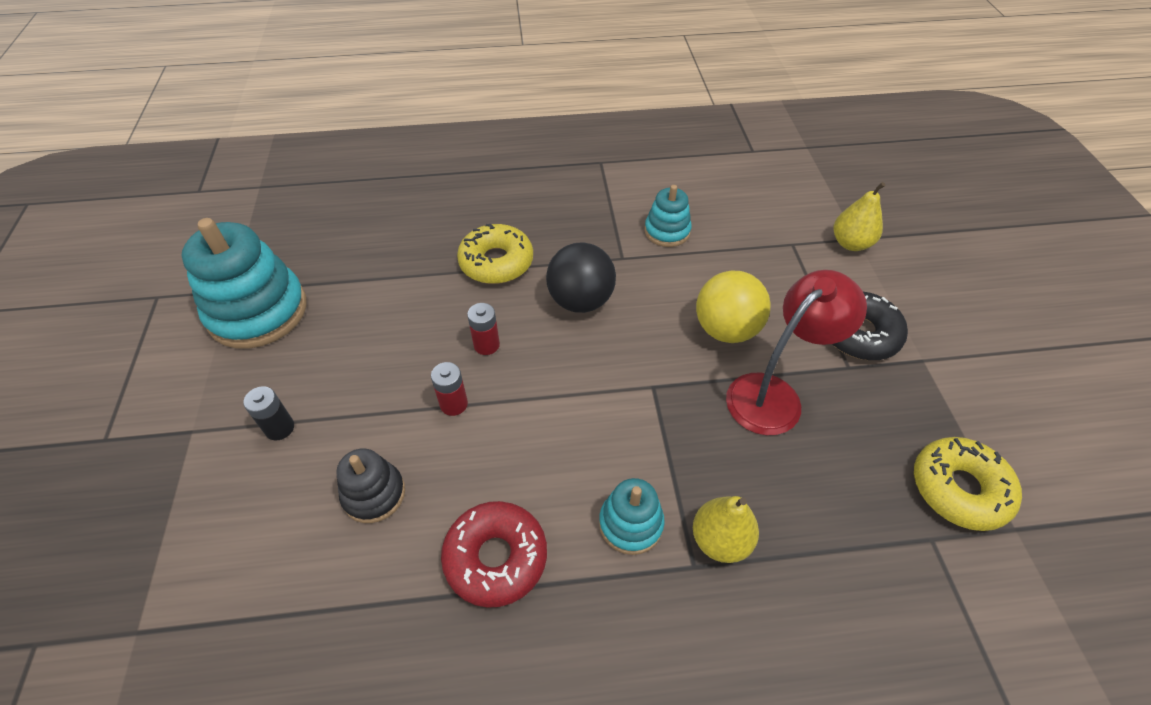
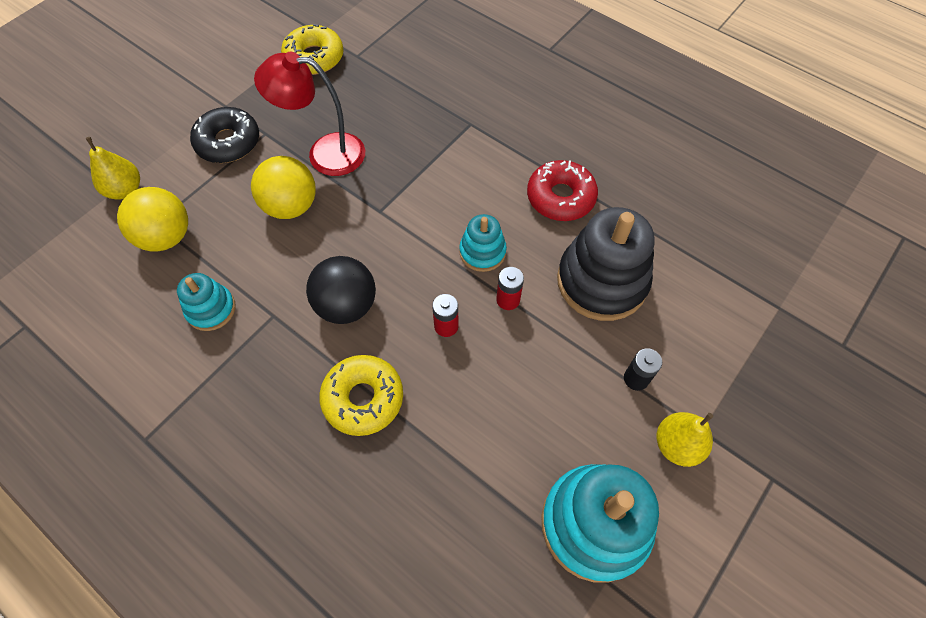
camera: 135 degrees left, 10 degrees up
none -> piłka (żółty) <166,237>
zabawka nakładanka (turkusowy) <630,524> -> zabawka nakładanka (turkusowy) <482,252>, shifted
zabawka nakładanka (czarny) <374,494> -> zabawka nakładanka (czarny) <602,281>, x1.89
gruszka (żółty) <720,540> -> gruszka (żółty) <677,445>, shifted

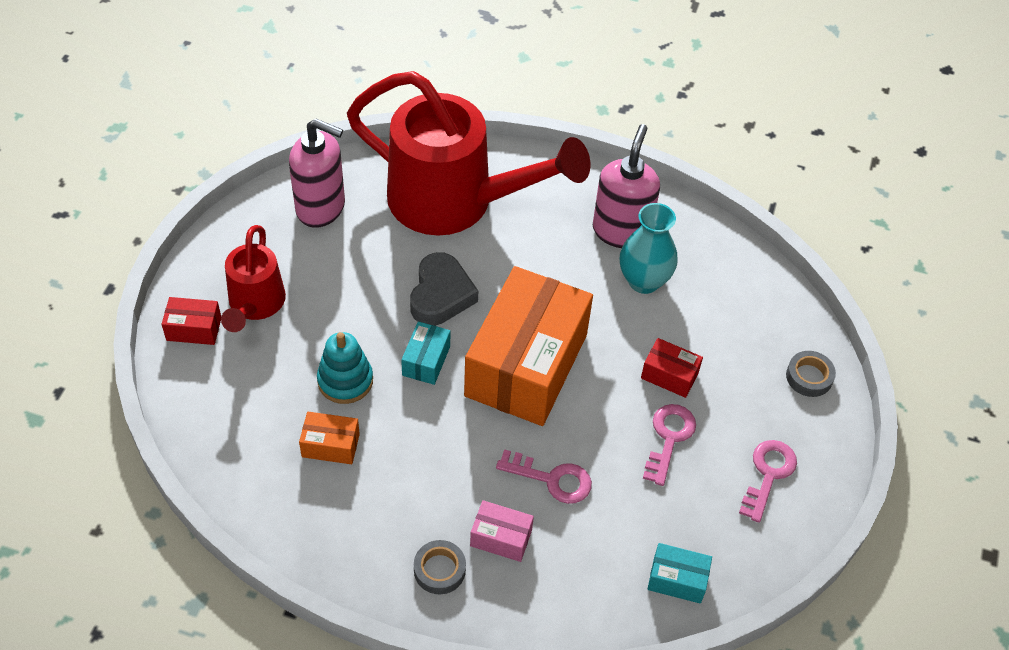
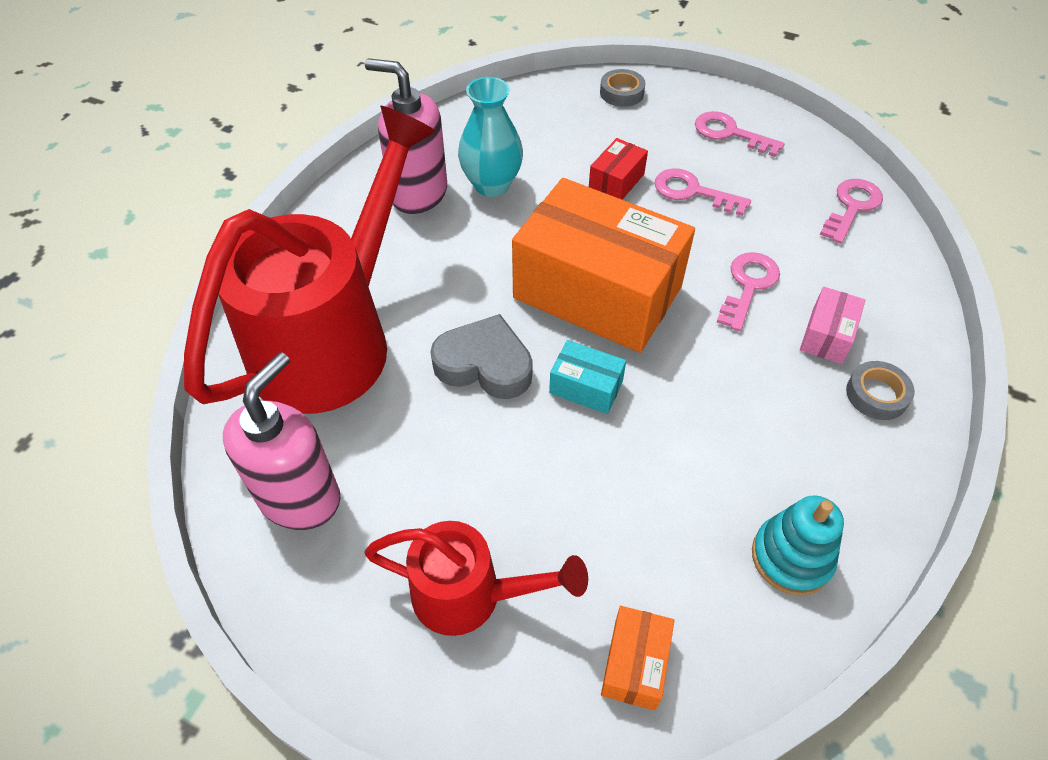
camera: 80 degrees left, 0 degrees up
pudełko (pomarańczowy) <330,445> -> pudełko (pomarańczowy) <634,664>, shifted
zabawka nakładanka (turkusowy) <345,381> -> zabawka nakładanka (turkusowy) <791,557>, shifted
pudełko (turkusowy) <677,579> -> klucz (różowy) <852,207>
pudełko (czerwony) <194,329> -> none

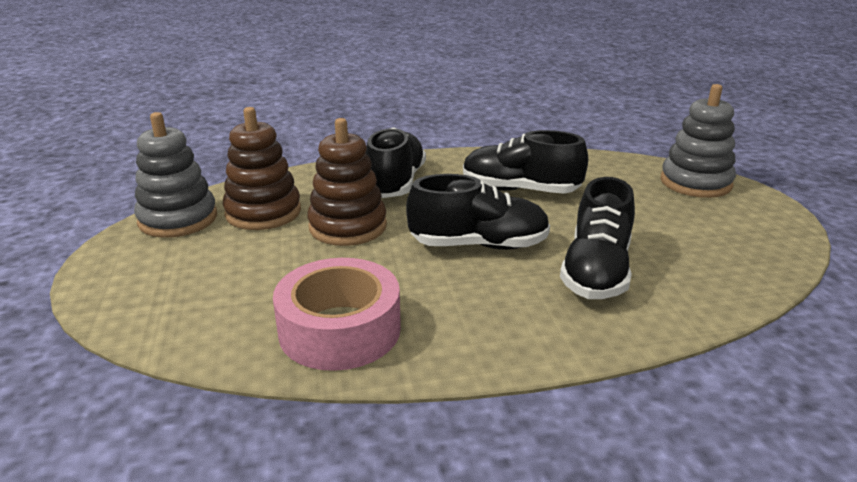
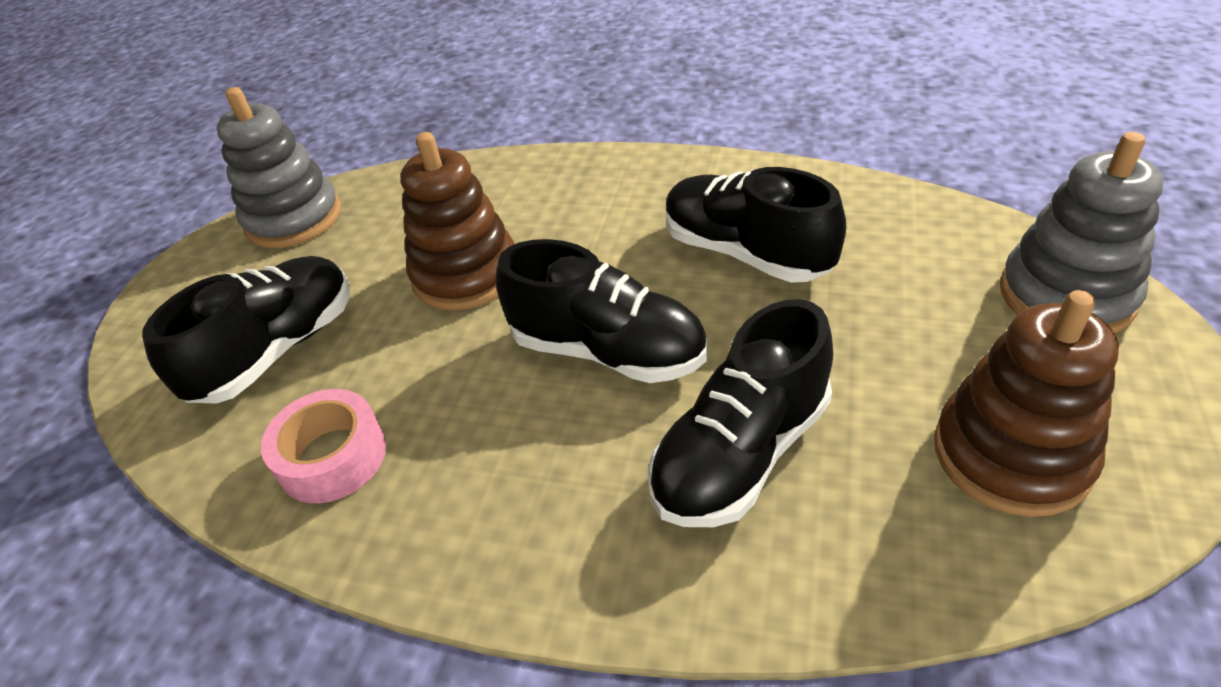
camera: 30 degrees right, 15 degrees up
but (czarny) <395,183> -> but (czarny) <278,350>, shifted
taśma klejąca (różowy) <340,330> -> taśma klejąca (różowy) <332,457>, x0.66
zabawka nakładanka (brązowy) <263,212> -> zabawka nakładanka (brązowy) <1011,454>, shifted

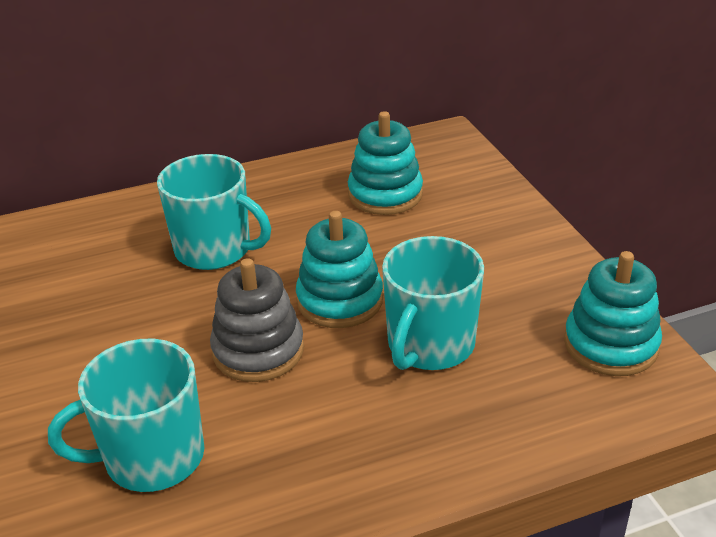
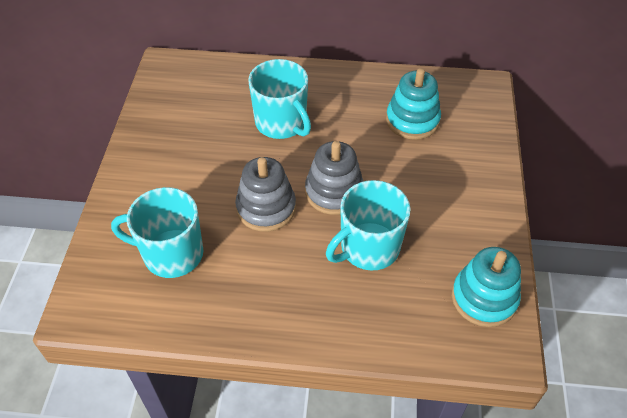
camera: 25 degrees right, 15 degrees up
zabawka nakładanka (turkusowy) <340,300> -> zabawka nakładanka (szary) <334,192>

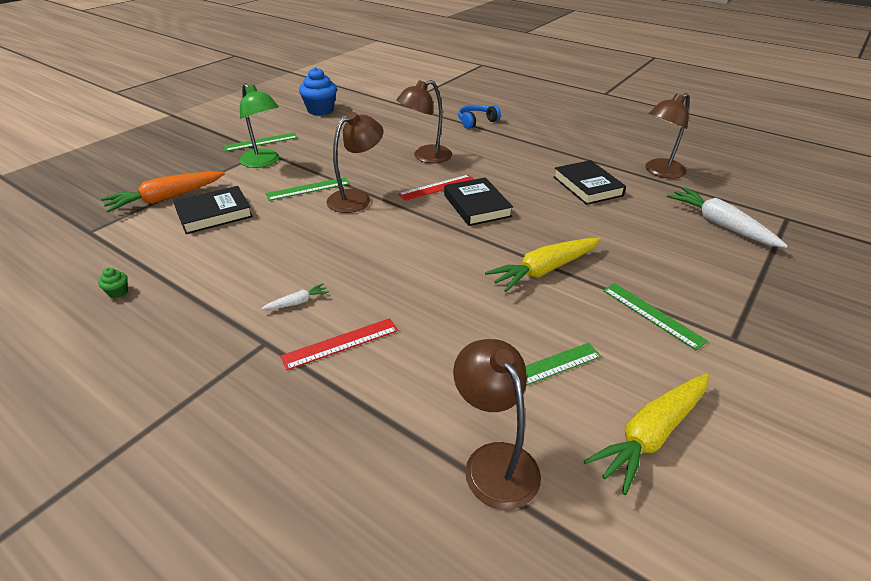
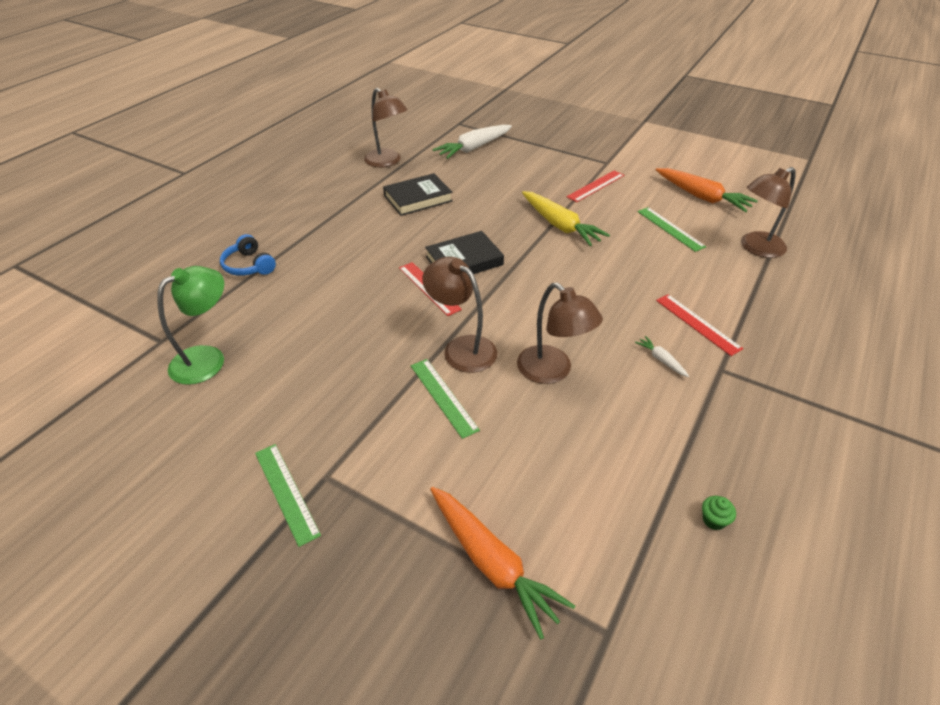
camera: 95 degrees left, 5 degrees up
lampka (zielony) <264,162> -> lampka (zielony) <208,358>, shifted
lampka (brązowy) <425,157> -> lampka (brązowy) <552,371>, shifted
linijka (zielony) <652,315> -> linijka (czerwony) <596,186>
marchewka (żółty) <651,434> -> marchewka (pomarańczowy) <701,197>
książka (czarny) <214,214> -> none
muffinka (niebieski) <320,110> -> none

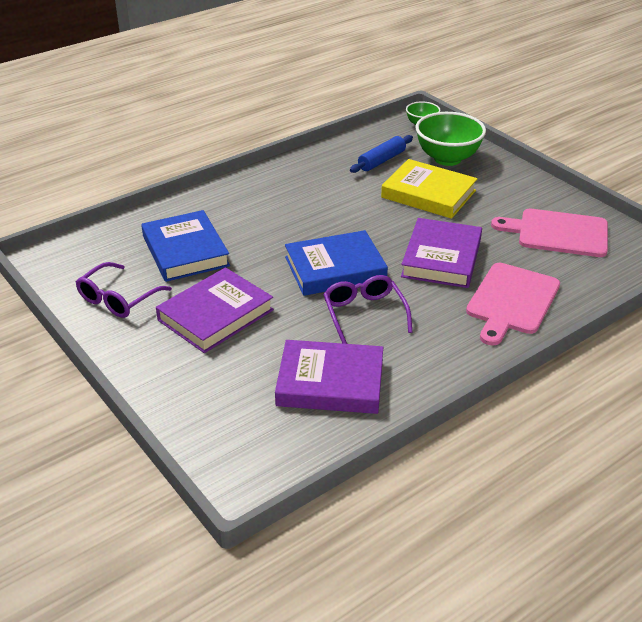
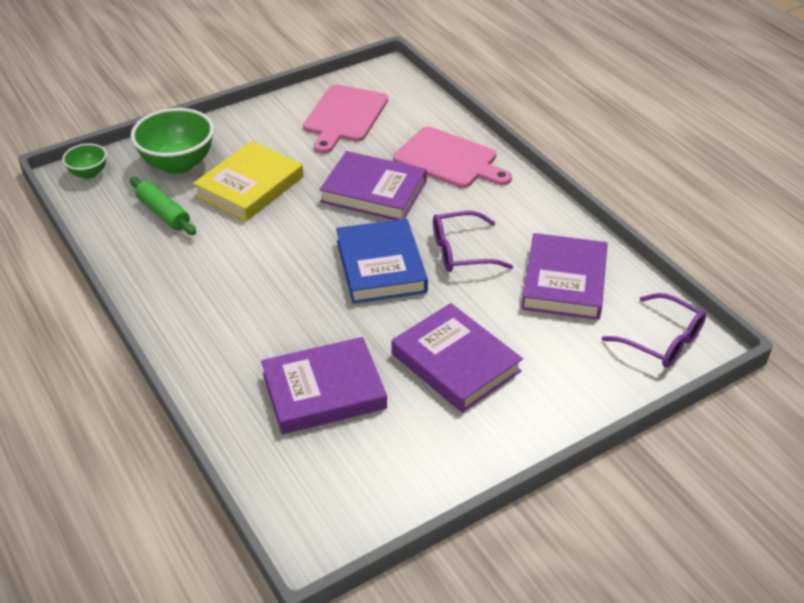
camera: 85 degrees left, 5 degrees up
wałek do ciasta (niebieski) <381,161> -> wałek do ciasta (zielony) <164,213>
książka (niebieski) <185,251> -> książka (fioletowy) <324,391>
okulary (fioletowy) <118,299> -> okulary (fioletowy) <662,340>, shifted

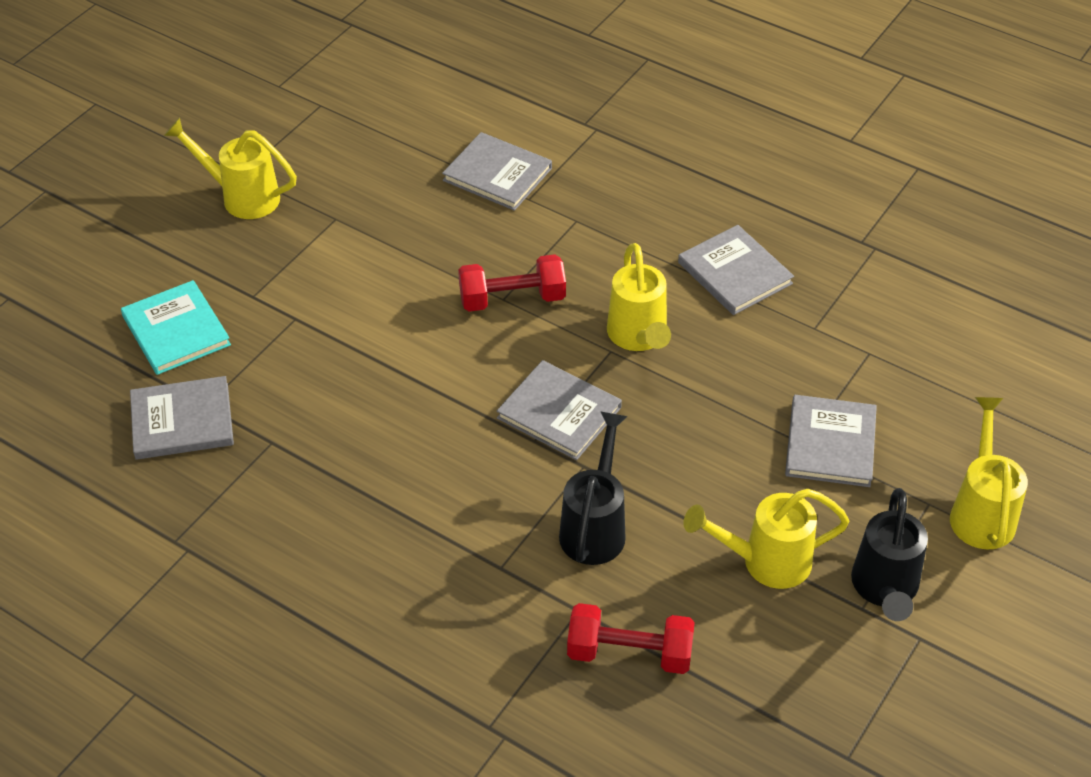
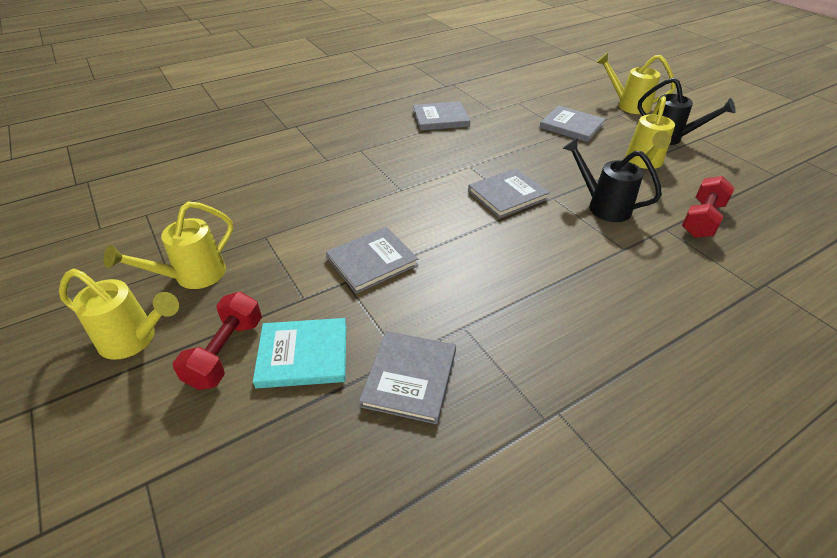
camera: 65 degrees left, 5 degrees down
konewka (żółty) <638,337> -> konewka (żółty) <135,340>, shifted
hantel (czerwony) <512,299> -> hantel (czerwony) <226,352>, shifted
książka (szary) <497,174> -> książka (szary) <372,261>, shifted

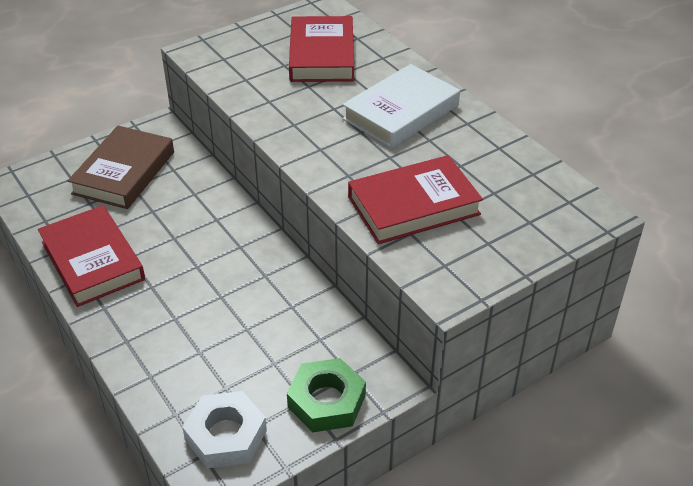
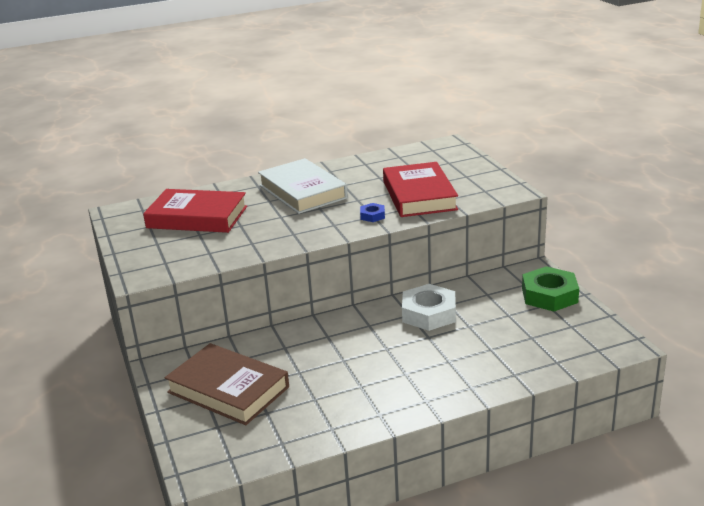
camera: 75 degrees left, 15 degrees down
none -> nakrętka (niebieski) <372,216>
nakrętka (biały) <226,435> -> nakrętka (biały) <429,313>, shifted
książka (czerwony) <92,261> -> none

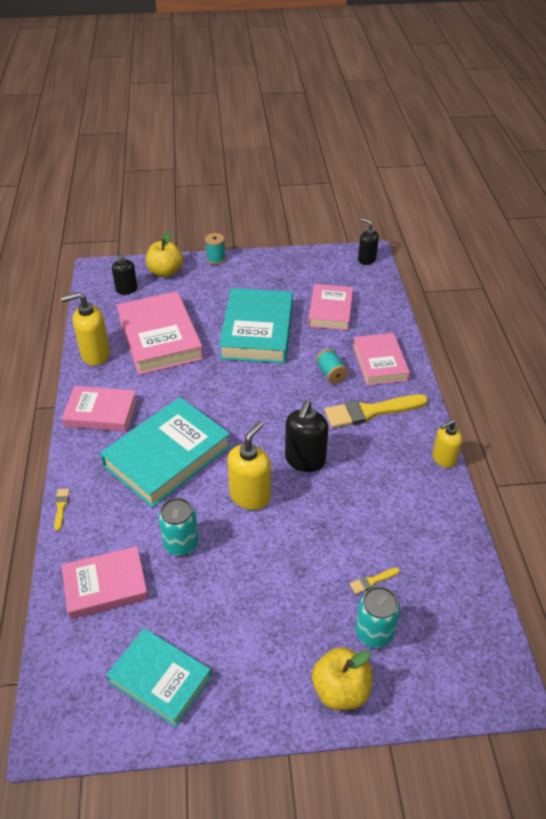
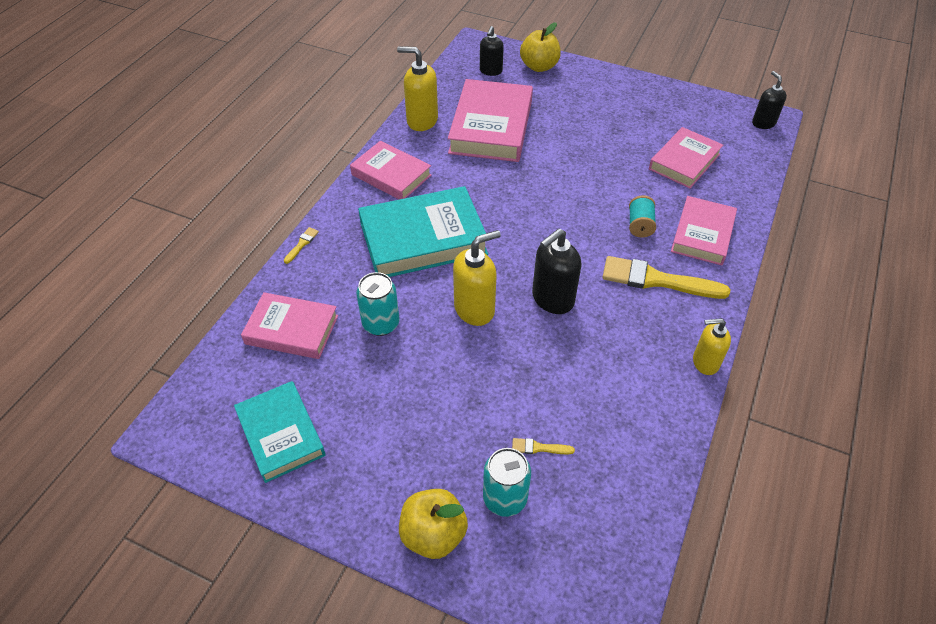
camera: 30 degrees right, 5 degrees up
szpulka (turkusowy) <216,259> -> none
książka (turkusowy) <257,331> -> none

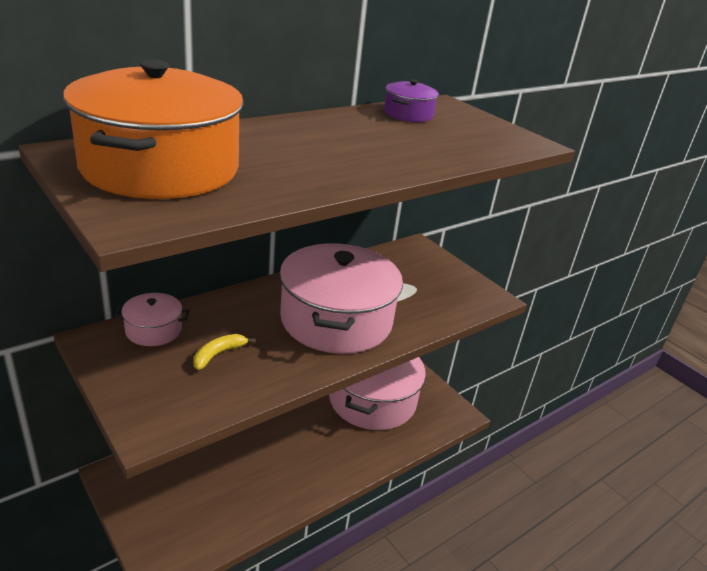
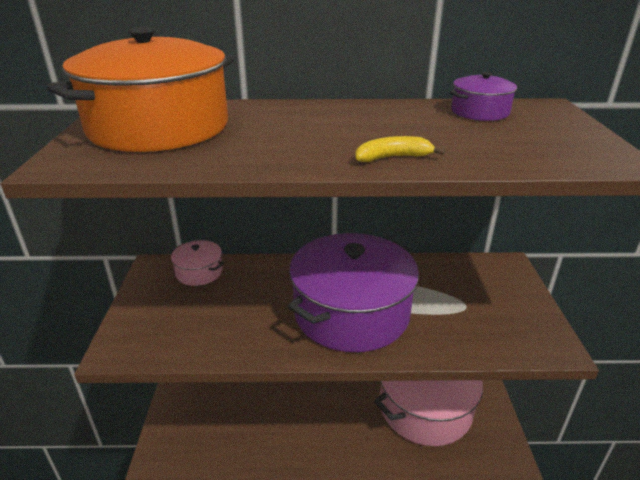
camera: 40 degrees right, 0 degrees up
garnek (różowy) <336,320> -> garnek (fioletowy) <351,312>
banan (żółty) <218,354> -> banan (żółty) <393,157>, shifted

